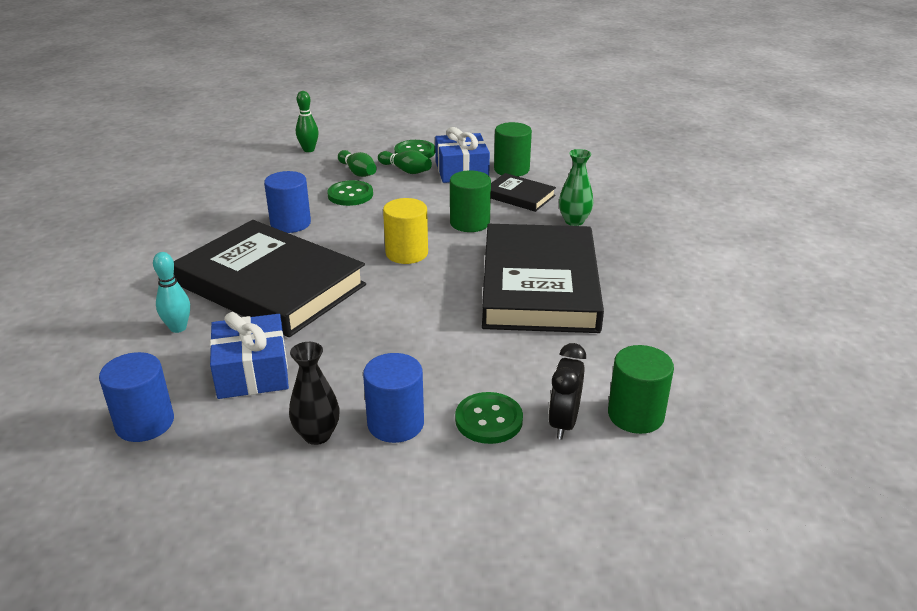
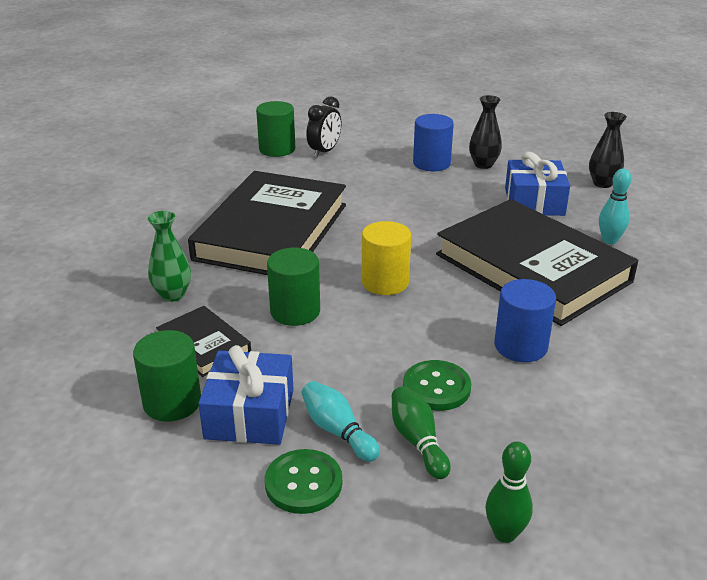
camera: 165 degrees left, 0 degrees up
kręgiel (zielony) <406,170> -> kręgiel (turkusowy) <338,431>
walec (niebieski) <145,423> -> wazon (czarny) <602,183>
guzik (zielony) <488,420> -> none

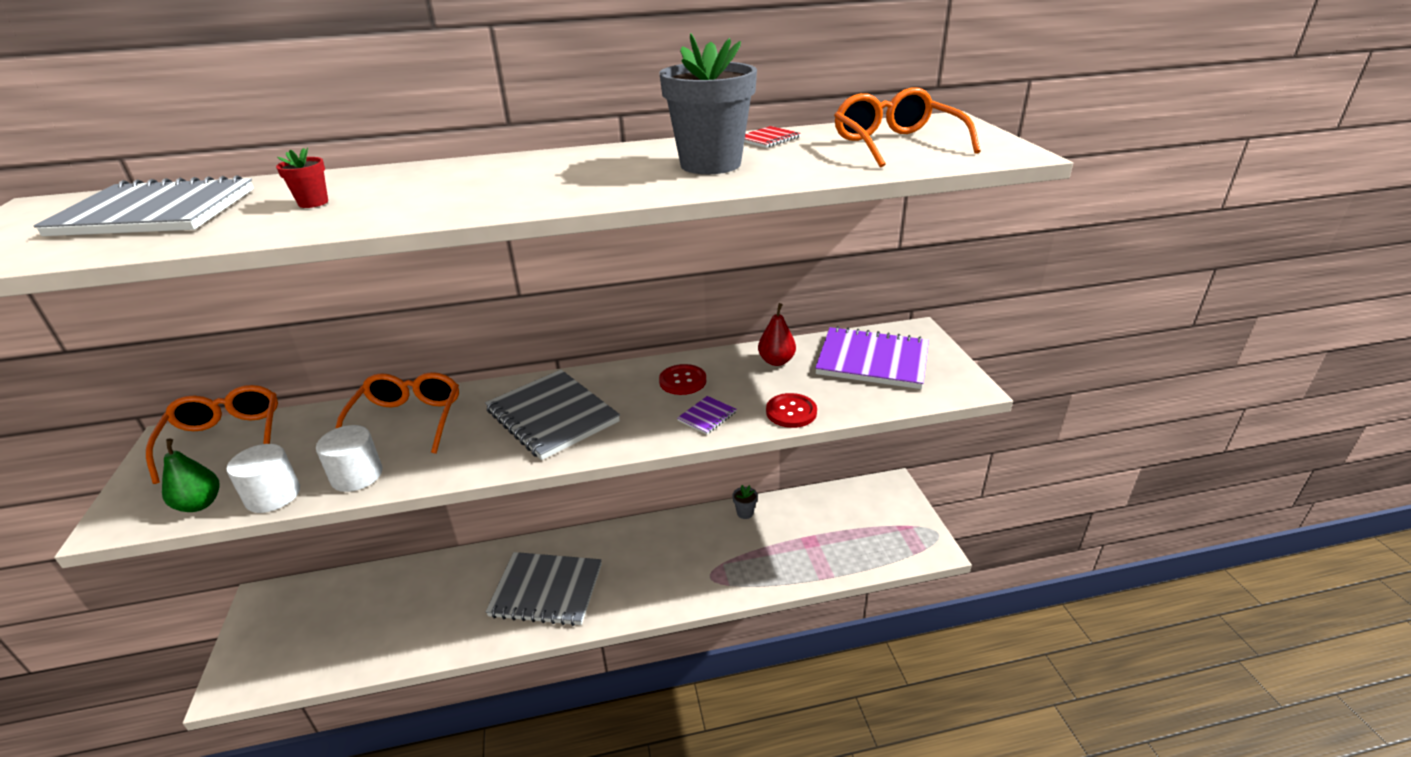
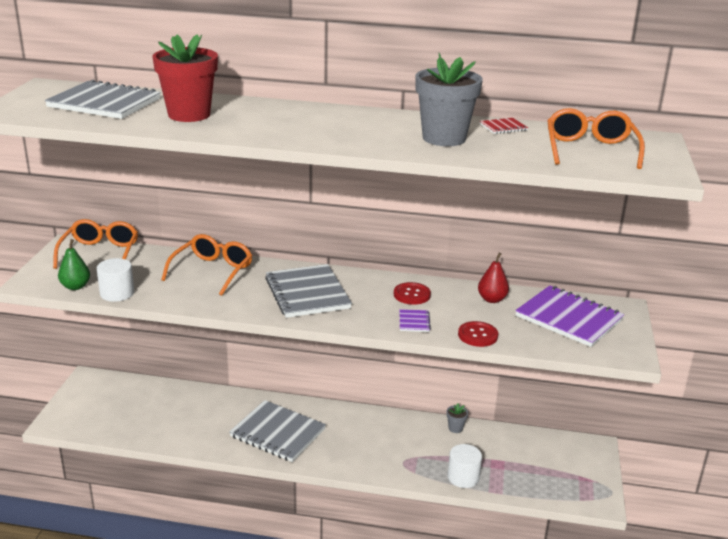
camera: 20 degrees right, 5 degrees down
doniczka (czerwony) <313,203> -> doniczka (czerwony) <189,115>, x2.38
zeszyt (fioletowy) <707,416> -> zeszyt (fioletowy) <414,322>, 60 degrees counterclockwise
walec (biały) <357,475> -> walec (biały) <463,477>, shifted

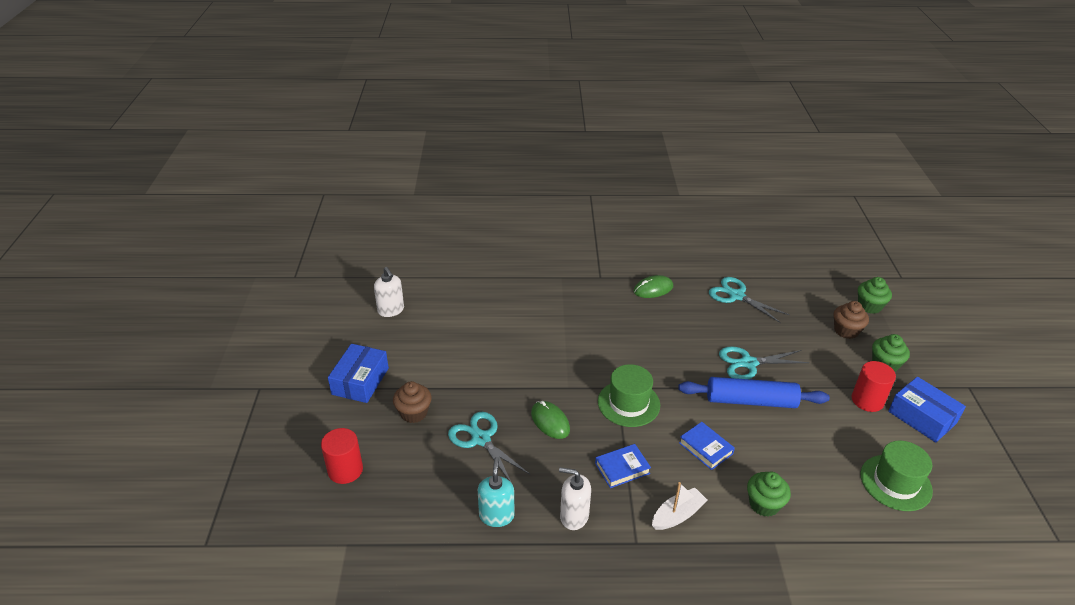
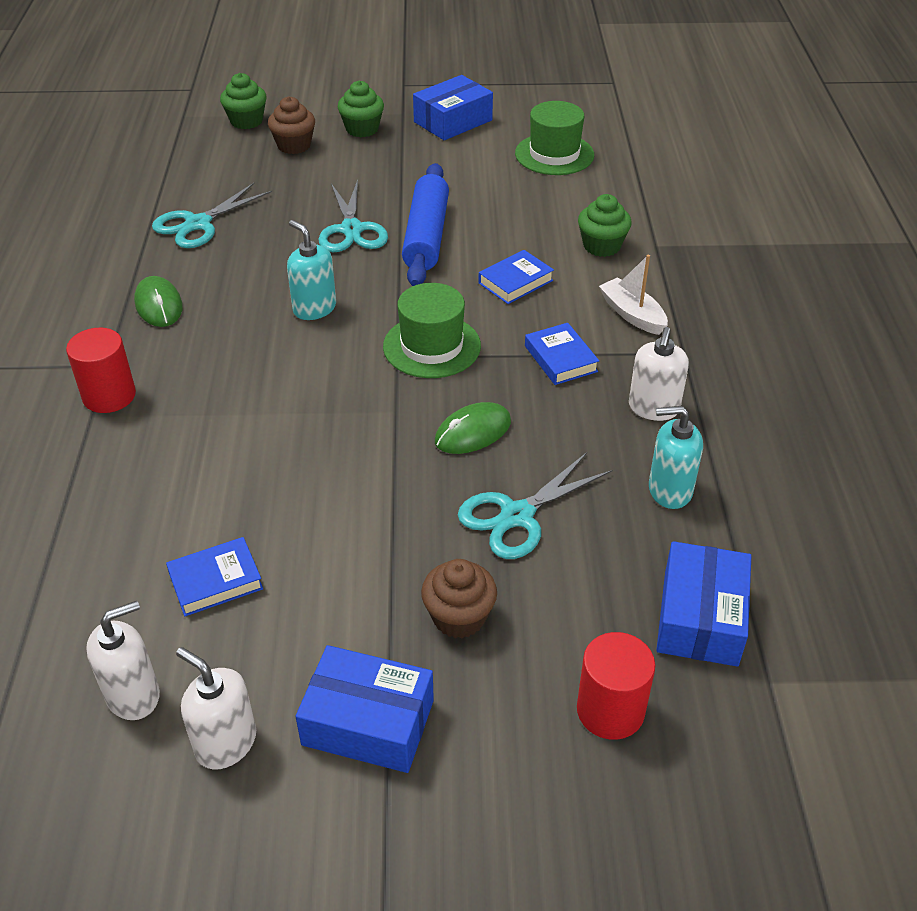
camera: 90 degrees left, 5 degrees up
walec (czerwony) <867,400> -> walec (czerwony) <109,396>, shifted
none -> książka (niebieski) <216,581>
none -> dozownik mydła (biały) <225,743>
none -> dozownik mydła (turkusowy) <314,308>
none -> pudełko (niebieski) <700,617>

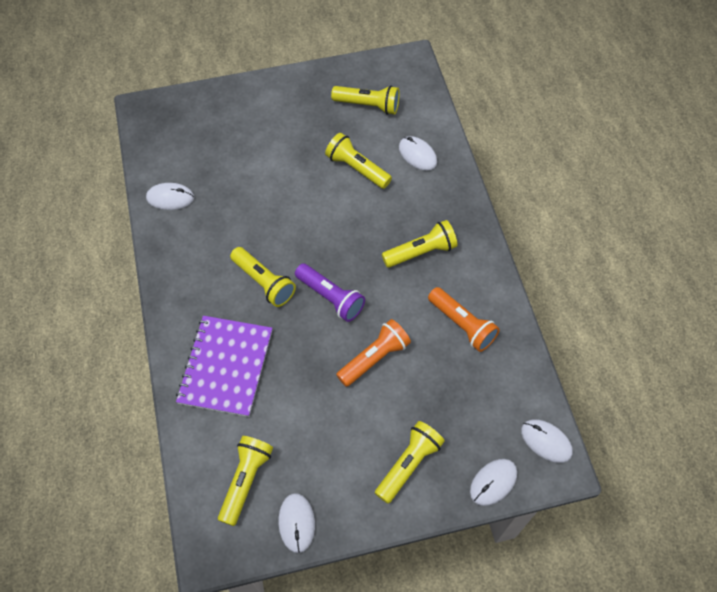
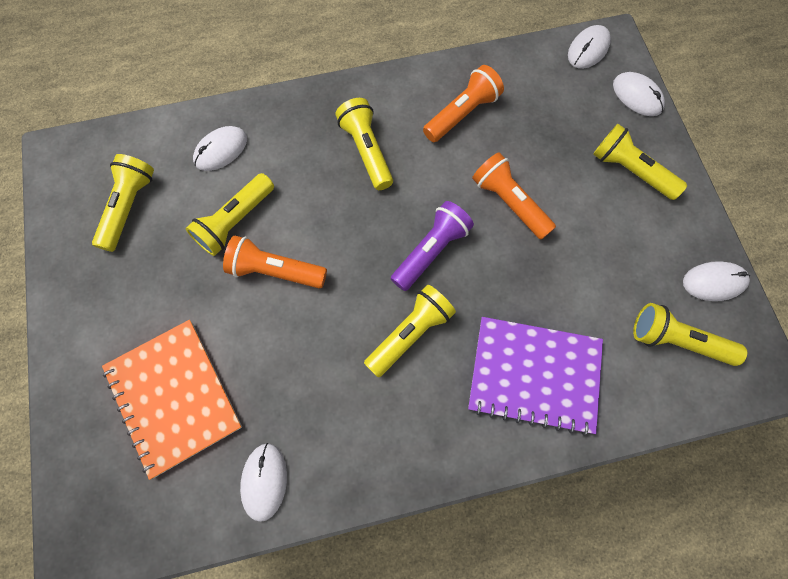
camera: 90 degrees left, 10 degrees up
none -> zeszyt (pomarańczowy) <173,397>
none -> latarka (pomarańczowy) <275,271>

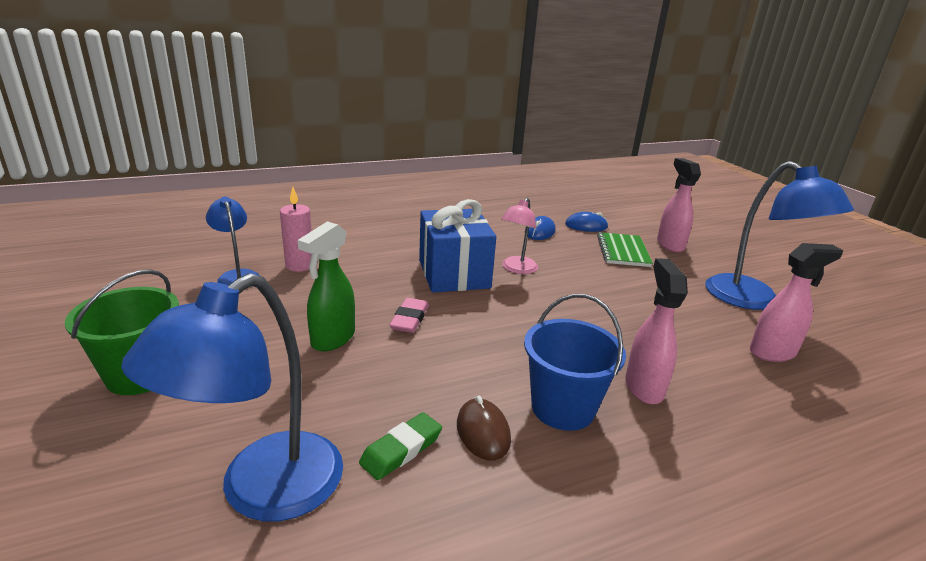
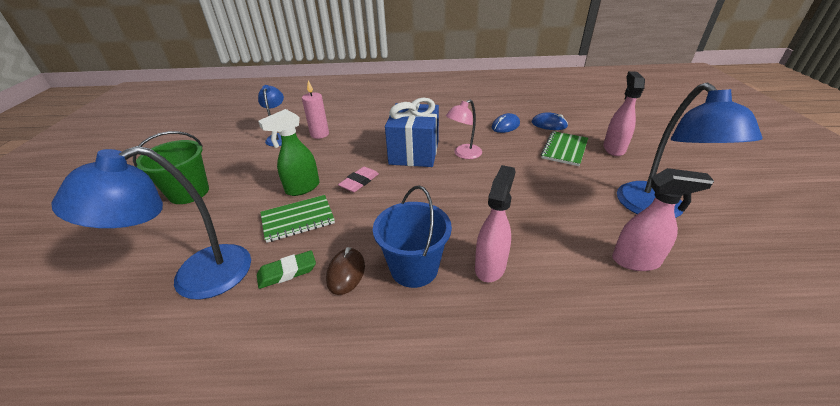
camera: 25 degrees right, 10 degrees up
none -> zeszyt (zielony) <298,219>

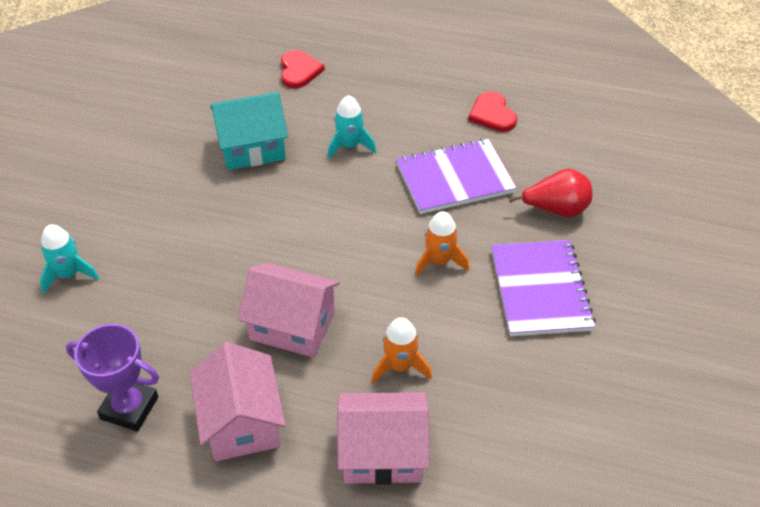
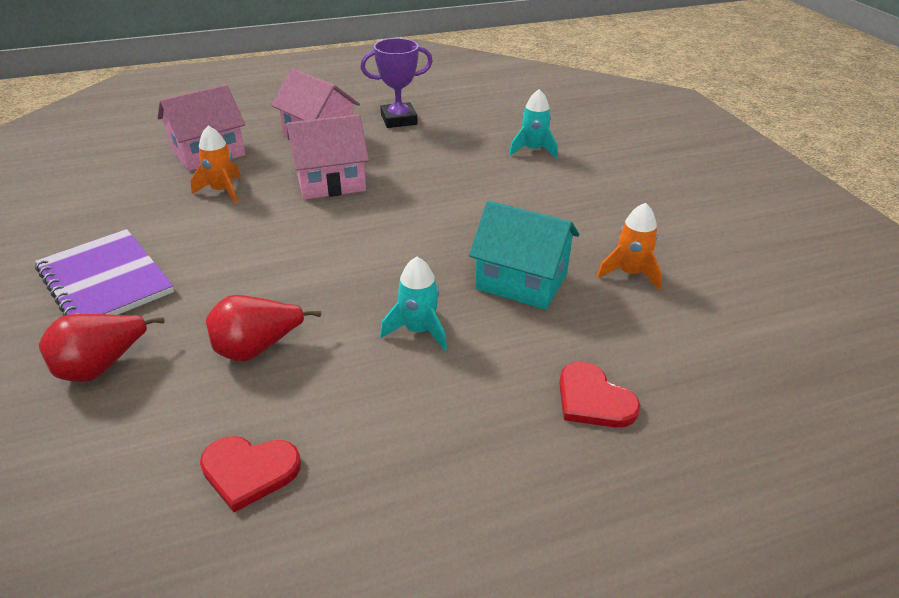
camera: 145 degrees right, 10 degrees down
serce (czerwony) <492,114> -> serce (czerwony) <249,471>, 150 degrees clockwise
zeszyt (fioletowy) <454,178> -> gruszka (czerwony) <257,348>
domek (turkusowy) <252,148> -> domek (turkusowy) <521,281>, 75 degrees clockwise
rakieta (pomarańczowy) <439,261> -> rakieta (pomarańczowy) <630,273>, shifted

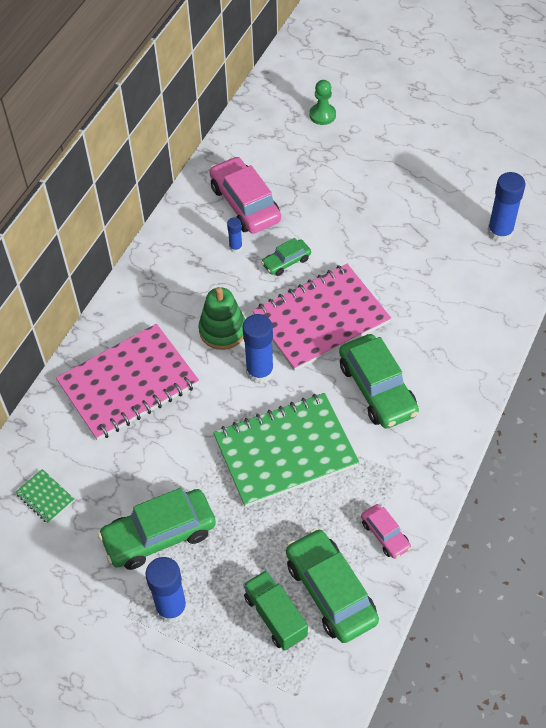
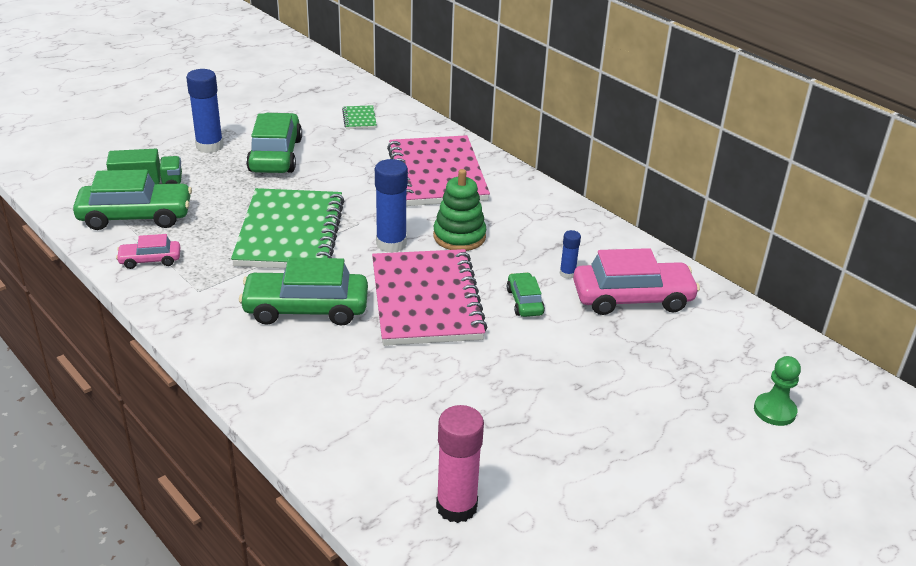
camera: 110 degrees right, 20 degrees down
zeszyt (zielony) <45,497> -> zeszyt (zielony) <359,119>, 75 degrees counterclockwise
klej w sztyfcie (niebieski) <500,232> -> klej w sztyfcie (różowy) <456,506>

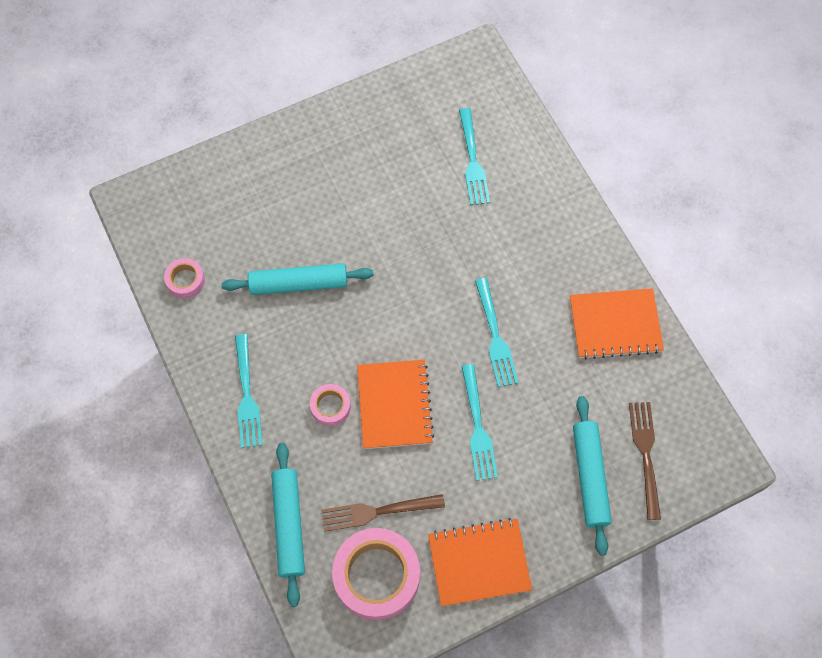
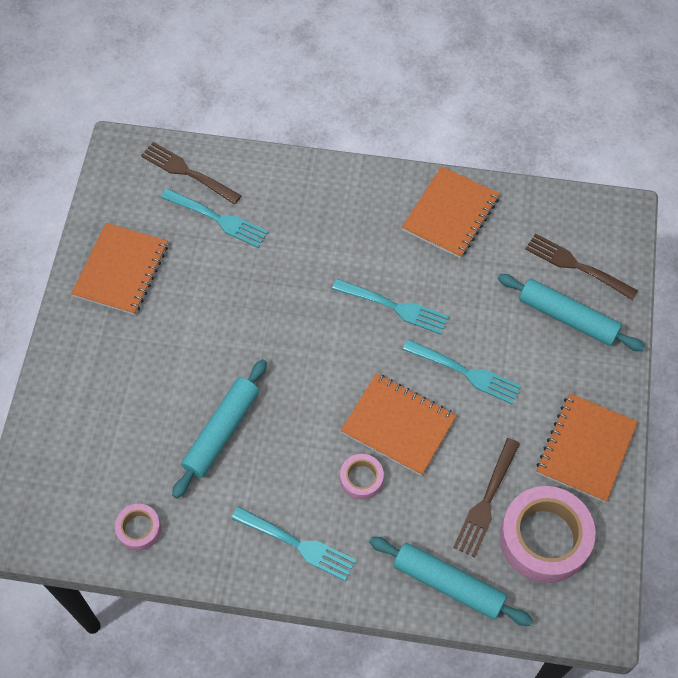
camera: 55 degrees left, 5 degrees down
none -> zeszyt (pomarańczowy) <121,270>
none -> widelec (brązowy) <187,172>

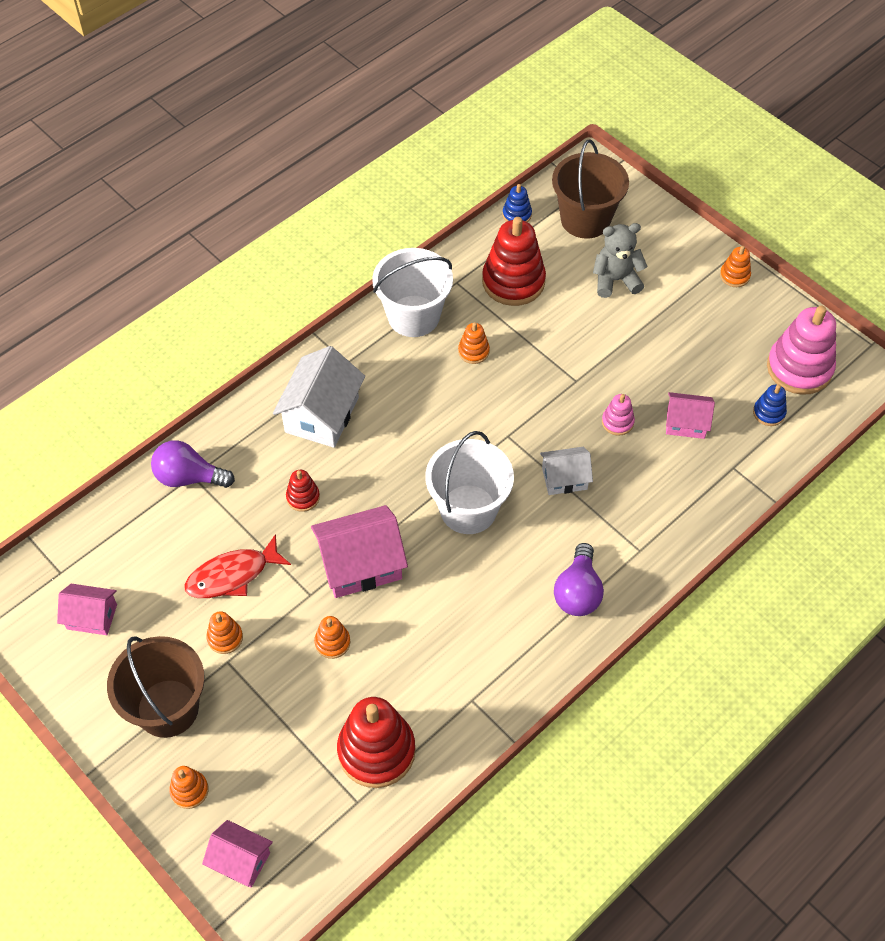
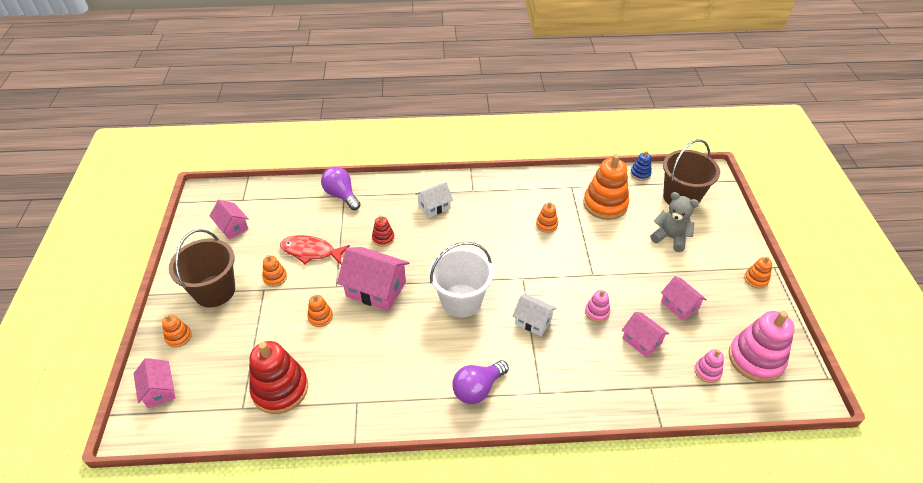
camera: 40 degrees right, 10 degrees down
domek (biały) <322,415> -> domek (biały) <434,207>, x0.59
zabawka nakładanka (czerwony) <513,281> -> zabawka nakładanka (pomarańczowy) <605,204>
none -> domek (różowy) <679,305>
zabawka nakładanka (niebieski) <769,413> -> zabawka nakładanka (różowy) <707,371>
wiadro (biały) <413,316> -> none

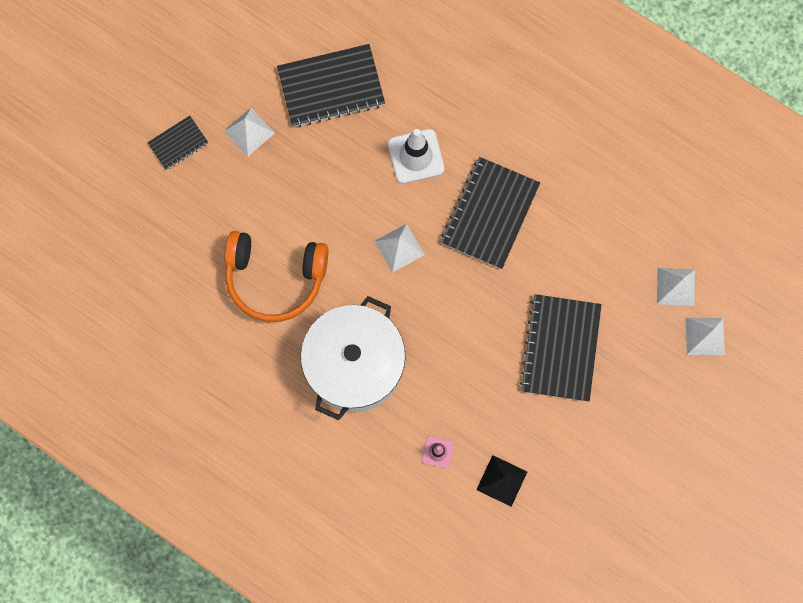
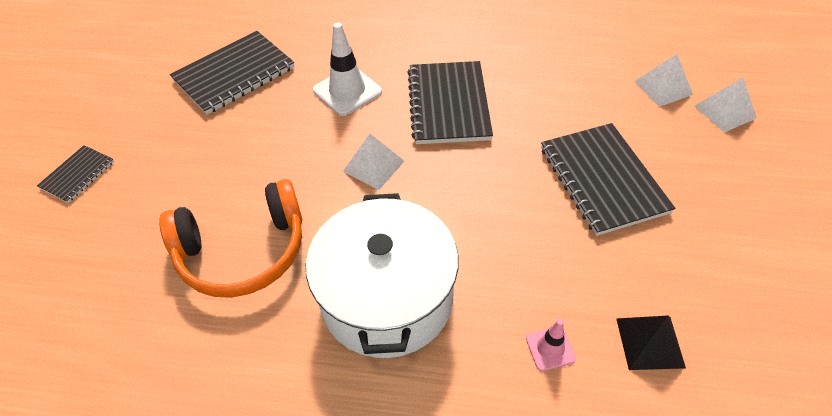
camera: 25 degrees left, 25 degrees down
piramida (biały) <249,132> -> none

